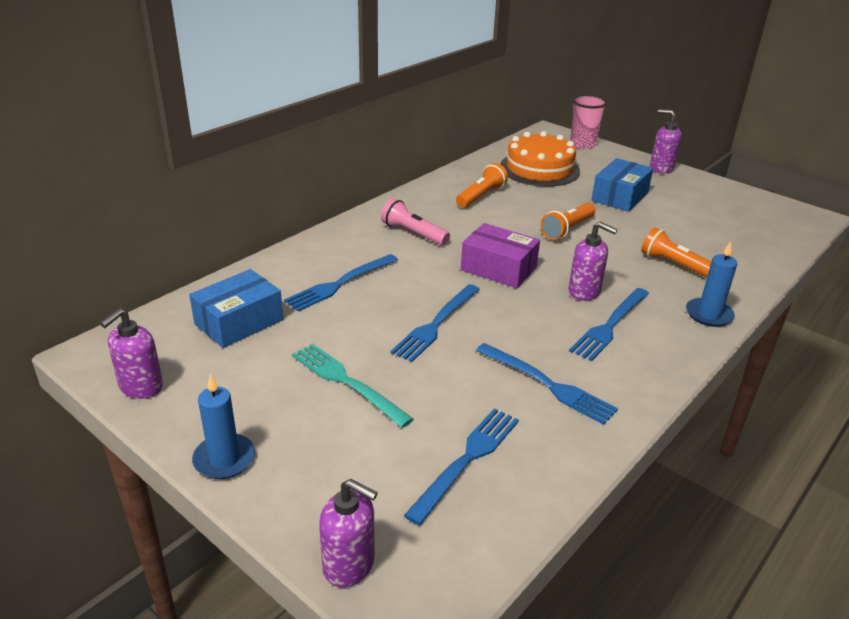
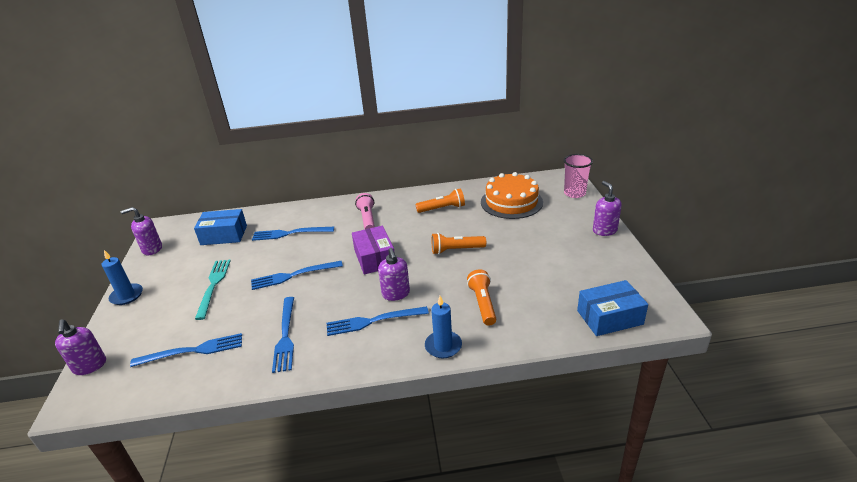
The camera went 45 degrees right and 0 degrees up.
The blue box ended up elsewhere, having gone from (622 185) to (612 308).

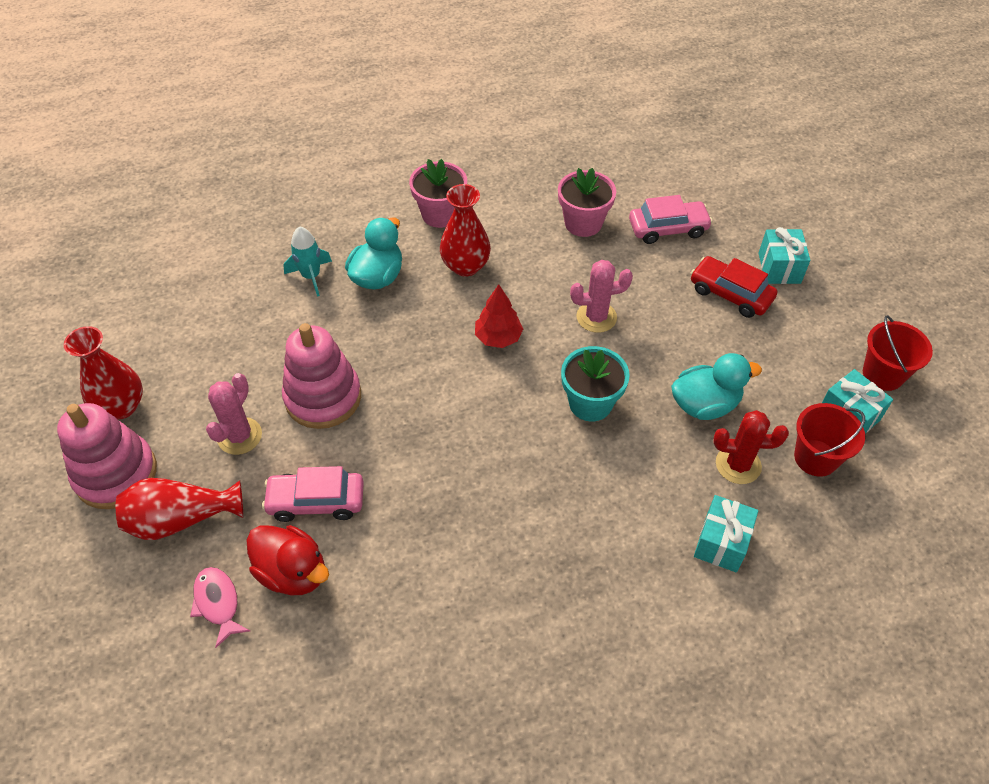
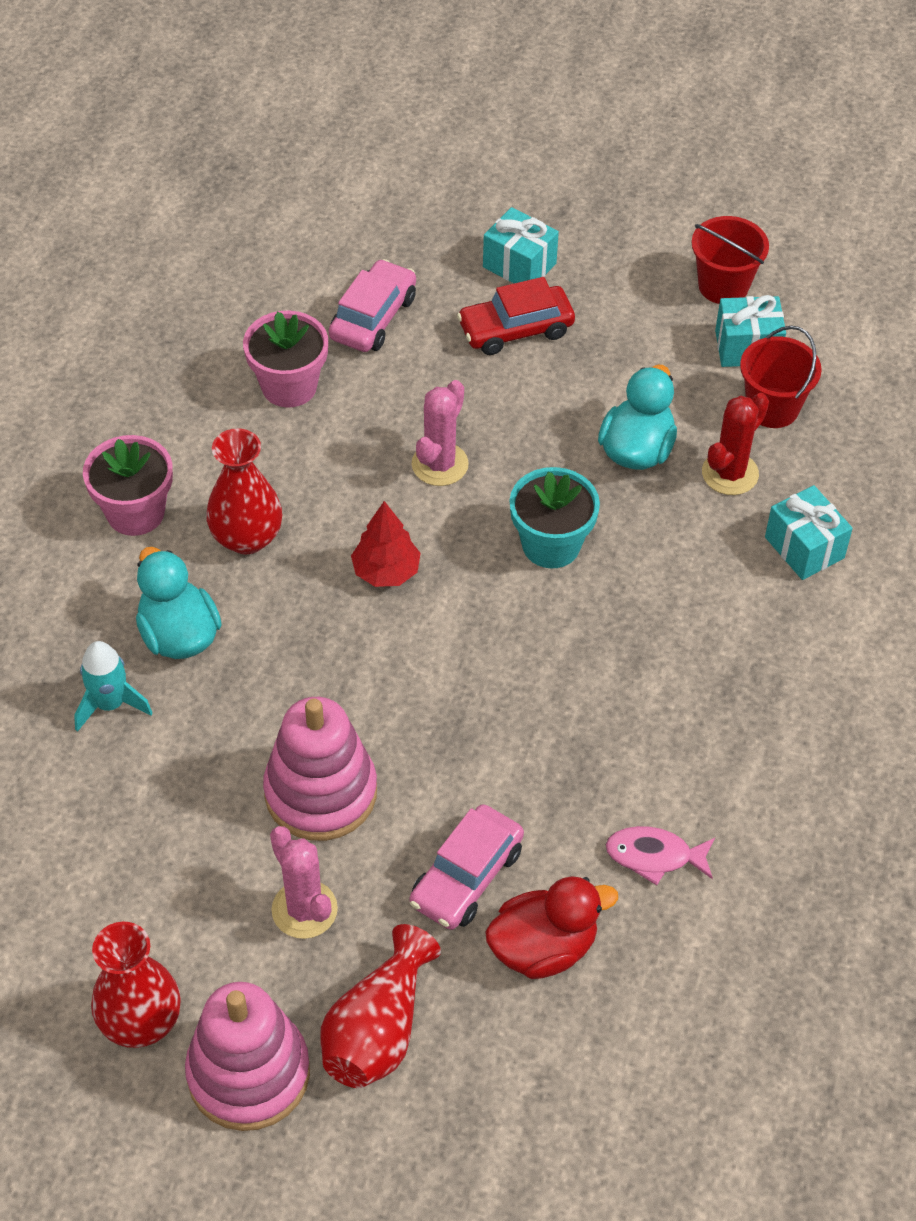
The camera went 55 degrees left and 0 degrees up.
The pink fish ended up elsewhere, having gone from (220 607) to (660 855).

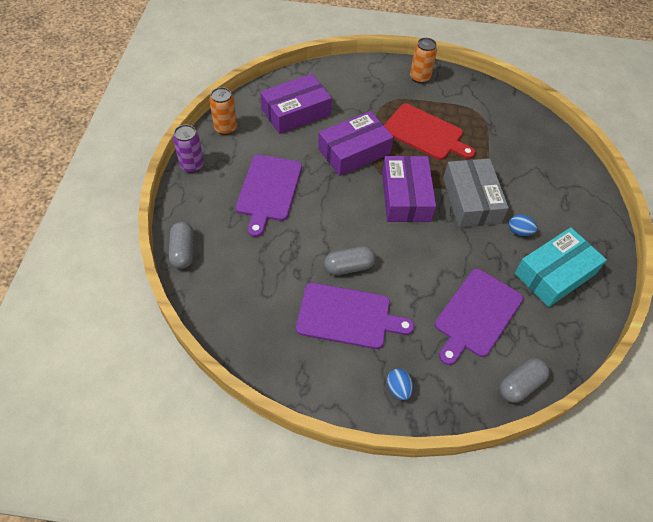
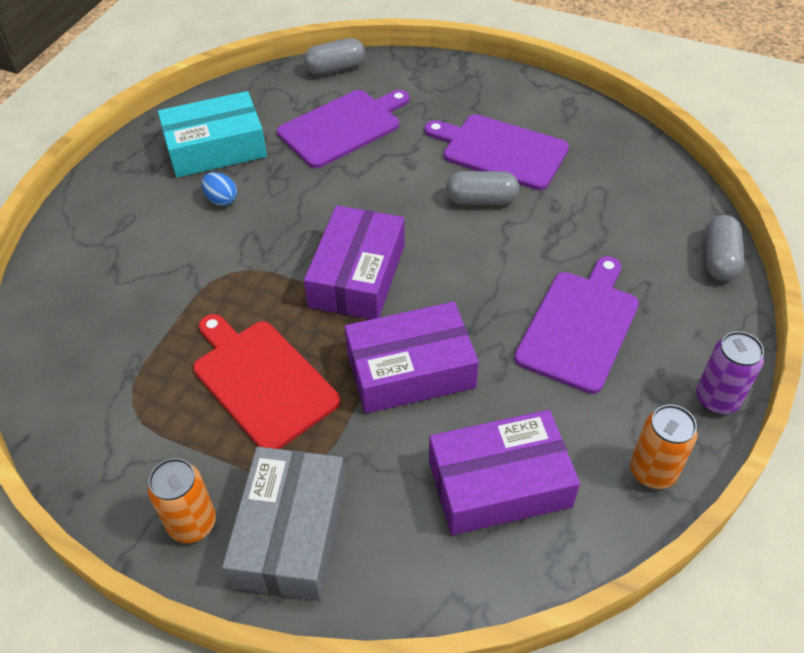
The camera went 160 degrees left and 5 degrees down.
The grey box ended up elsewhere, having gone from (476 192) to (284 524).
The second view lost the blue egg at (400 384).

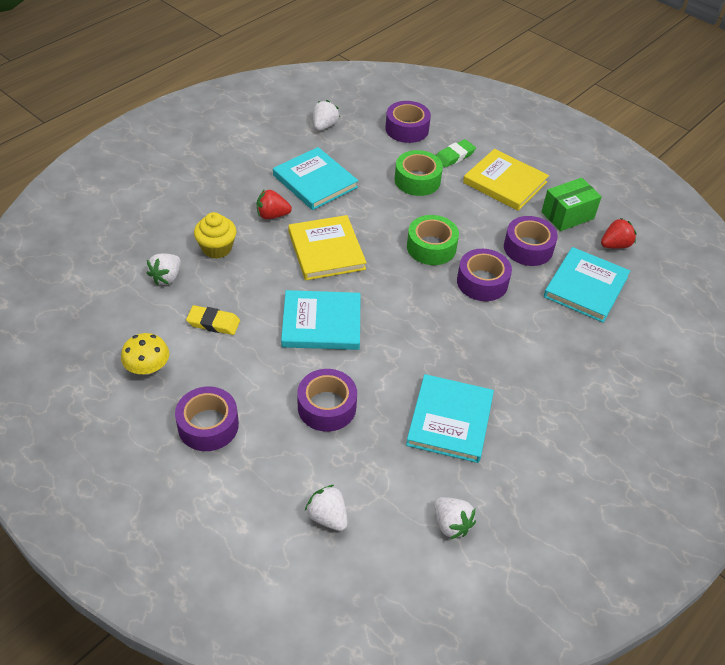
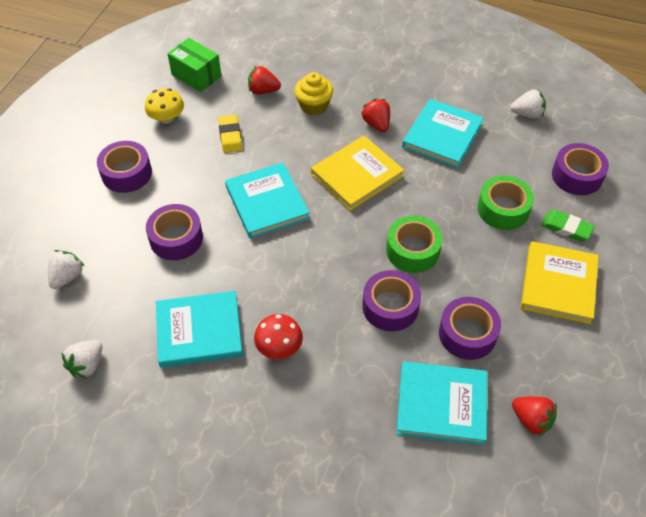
The camera went 70 degrees right and 5 degrees up.
The green box ended up elsewhere, having gone from (571 204) to (194 65).
What was the white strawberry at (163 269) turned into the red strawberry at (264 79).
The second view gained the red mushroom at (278 336).

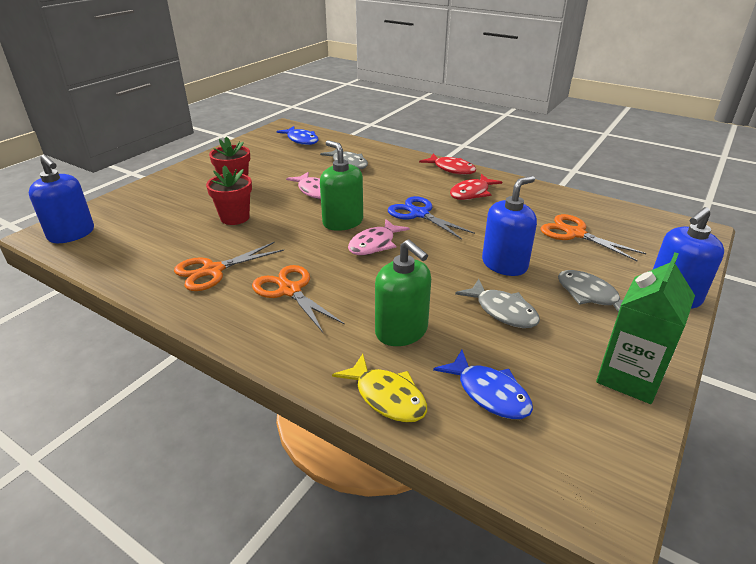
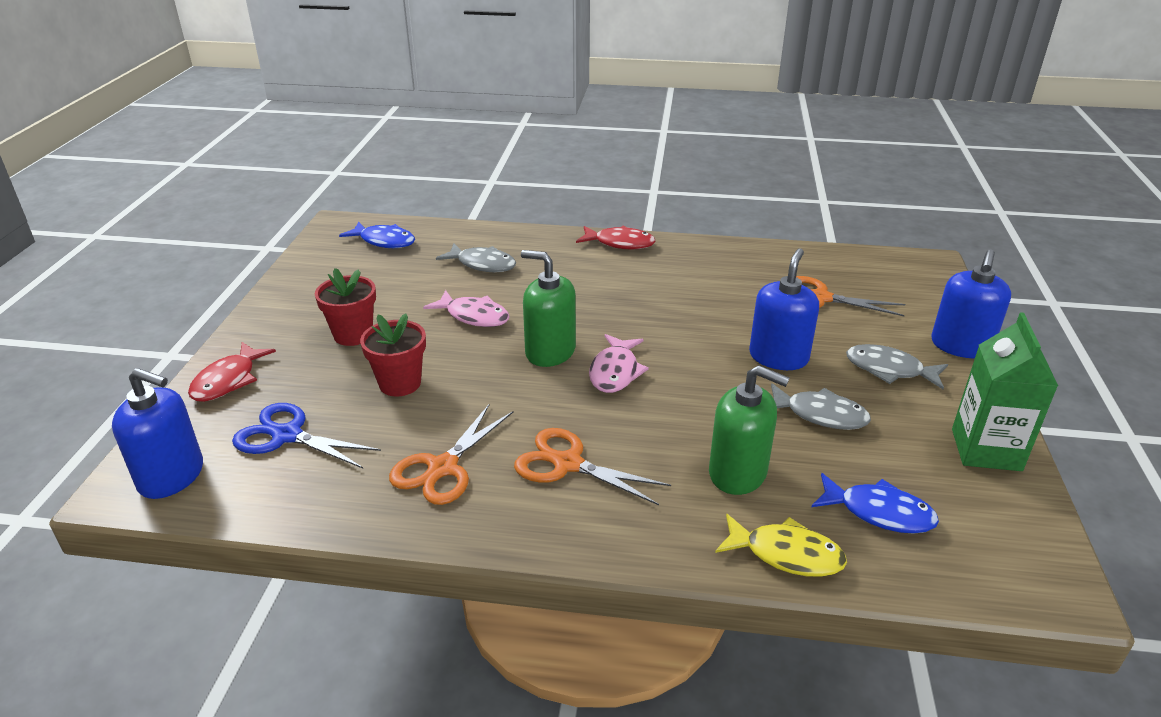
The camera went 25 degrees left and 0 degrees up.
The red fish ended up elsewhere, having gone from (476 187) to (232 372).
The blue scissors ended up elsewhere, having gone from (431 218) to (306 435).

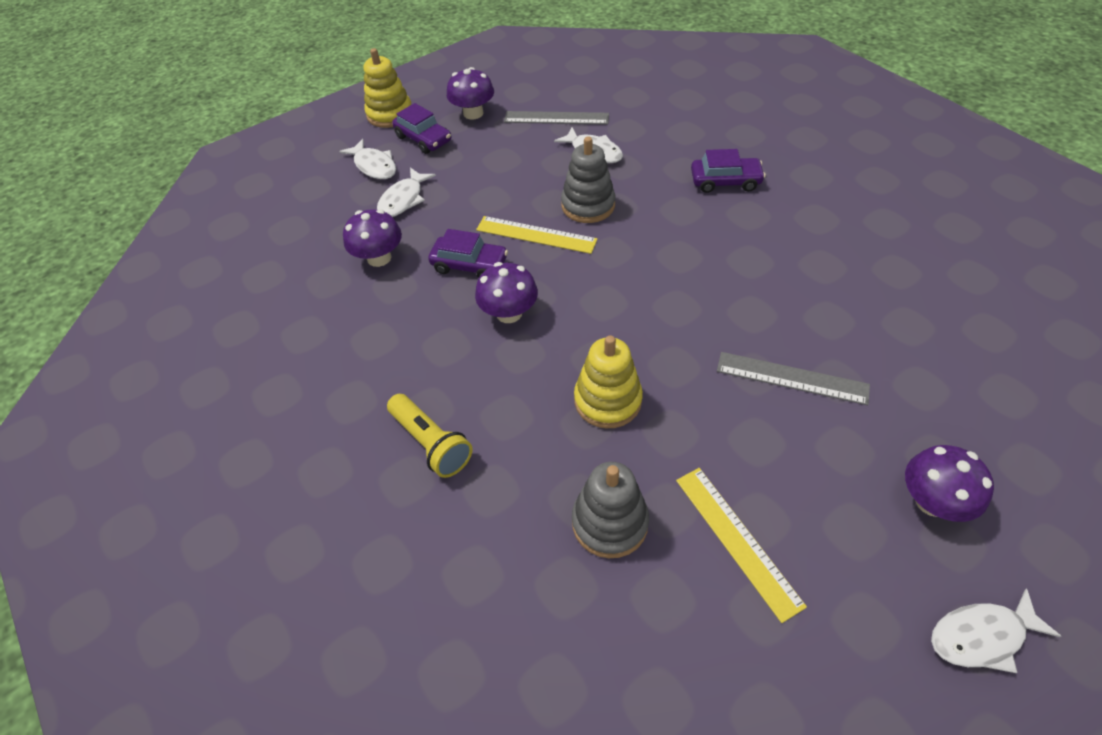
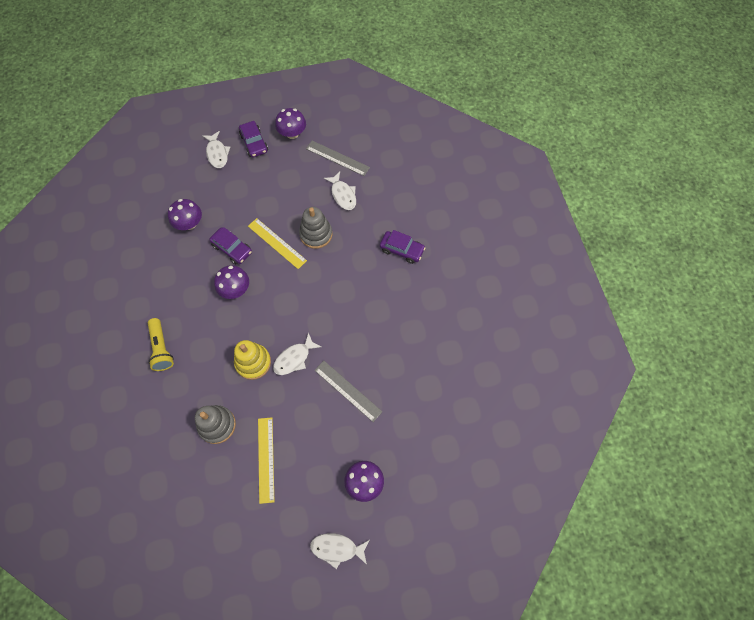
The camera went 20 degrees right and 15 degrees up.
The second view lost the yellow stacking toy at (387 88).
The white fish ended up elsewhere, having gone from (406 192) to (297 353).

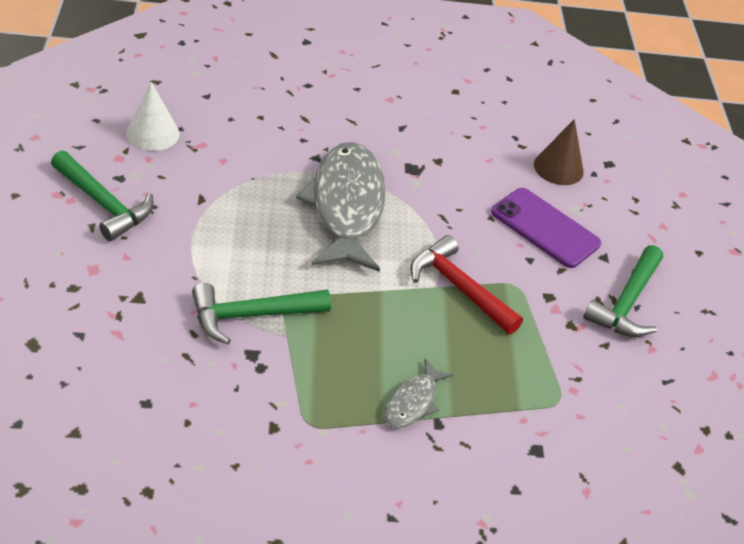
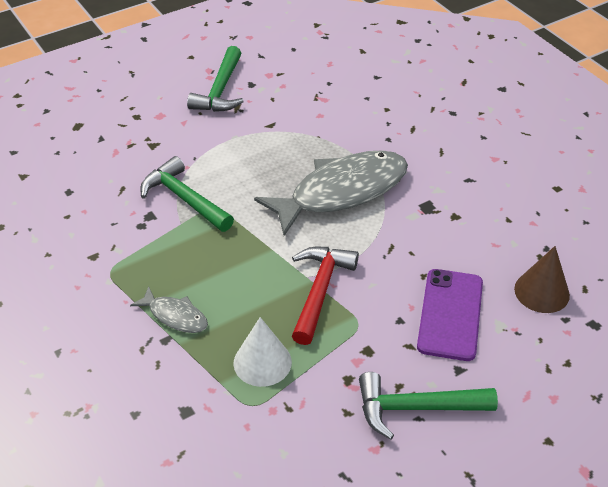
The camera went 65 degrees right and 0 degrees up.
The white cone ended up elsewhere, having gone from (153 116) to (263 352).
The grey fish at (418 393) ended up facing another way, 150 degrees counterclockwise from before.

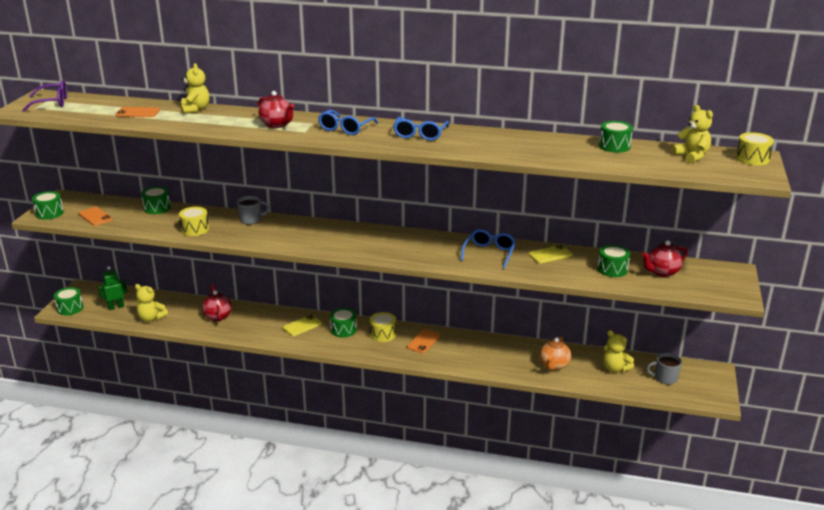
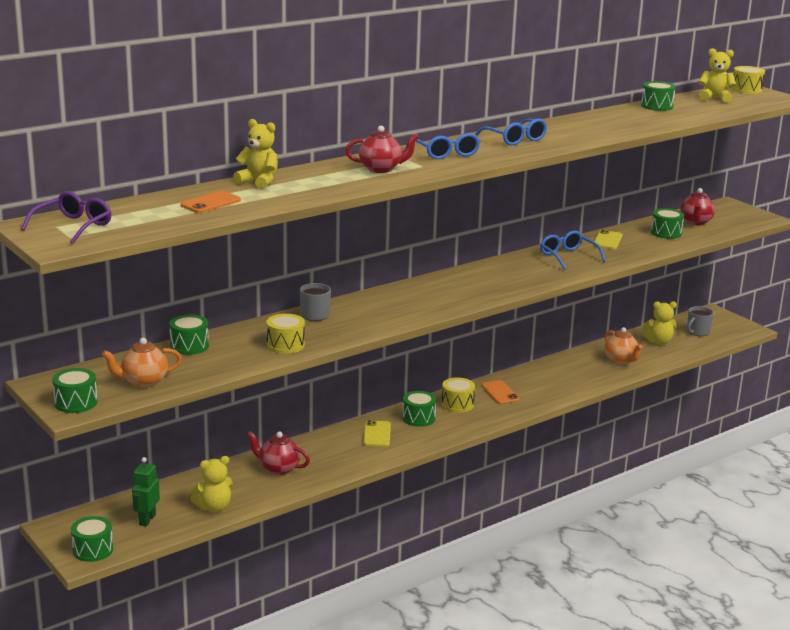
The camera went 50 degrees left and 5 degrees down.
Where the orange phone stood at (96 216), the orange teapot came to stand at (142 363).

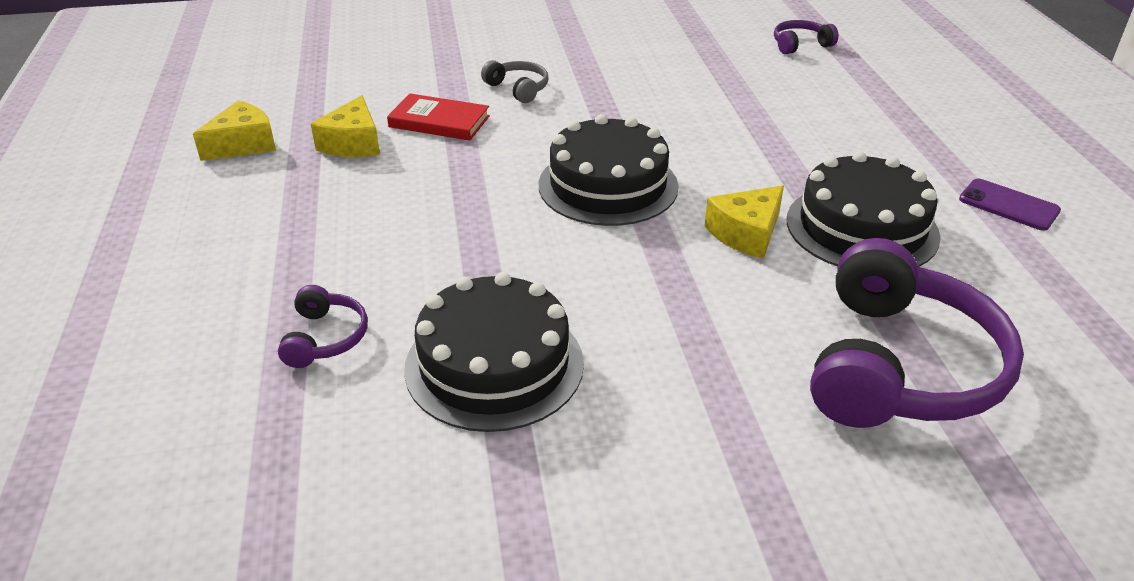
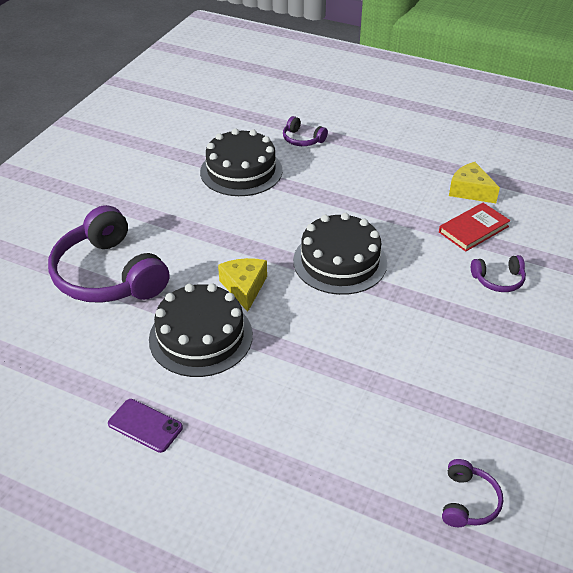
The camera went 125 degrees right and 5 degrees up.
What was the grey headphones at (515 81) turned into the purple headphones at (498 273).
The second view lost the yellow cheese at (234 130).
The purple phone at (1010 205) ended up facing another way, 45 degrees clockwise from before.

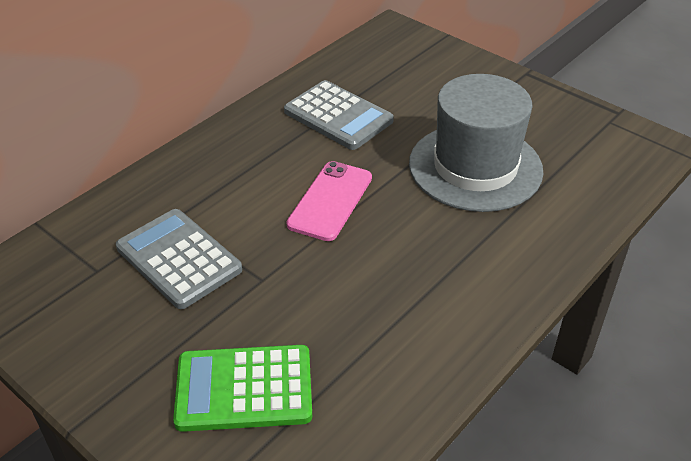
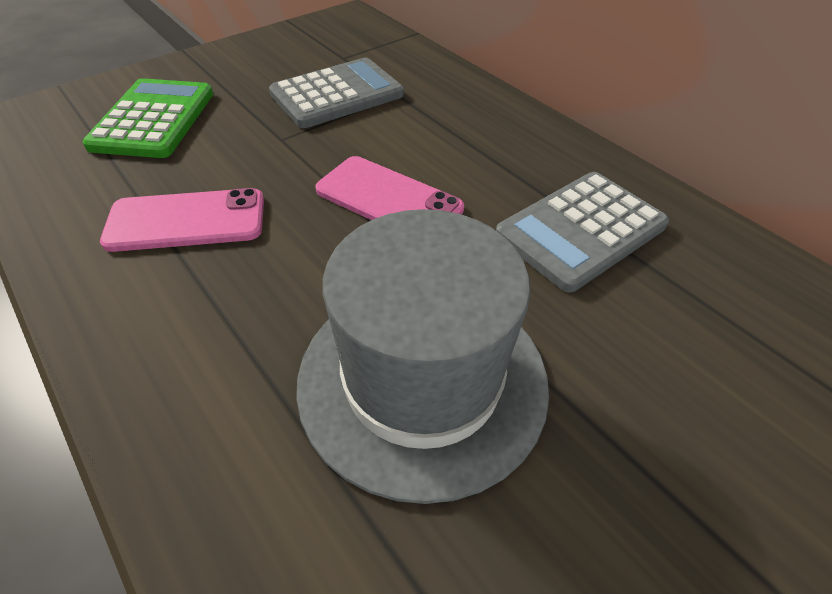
The camera went 100 degrees right and 5 degrees up.
The second view gained the pink phone at (182 220).

